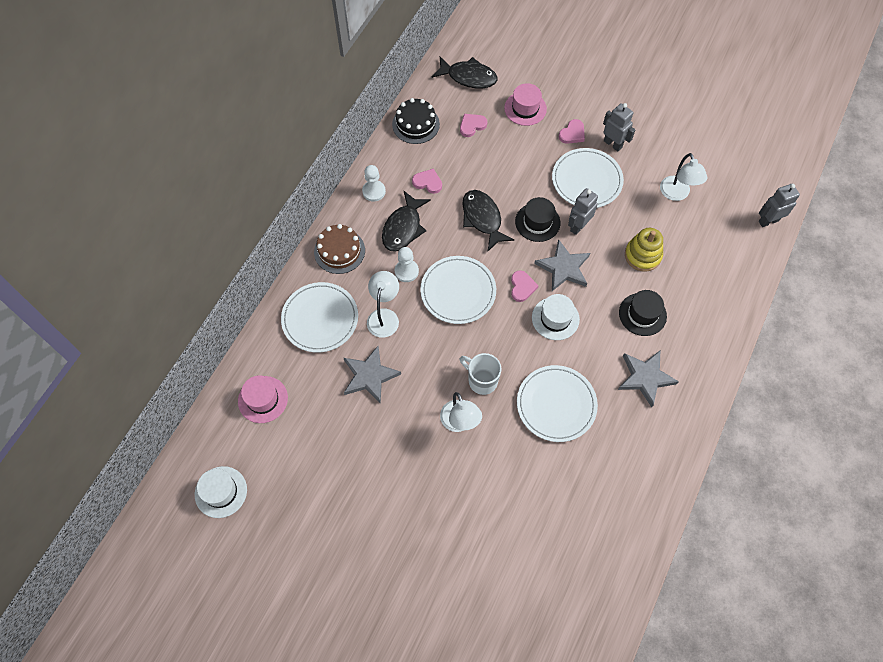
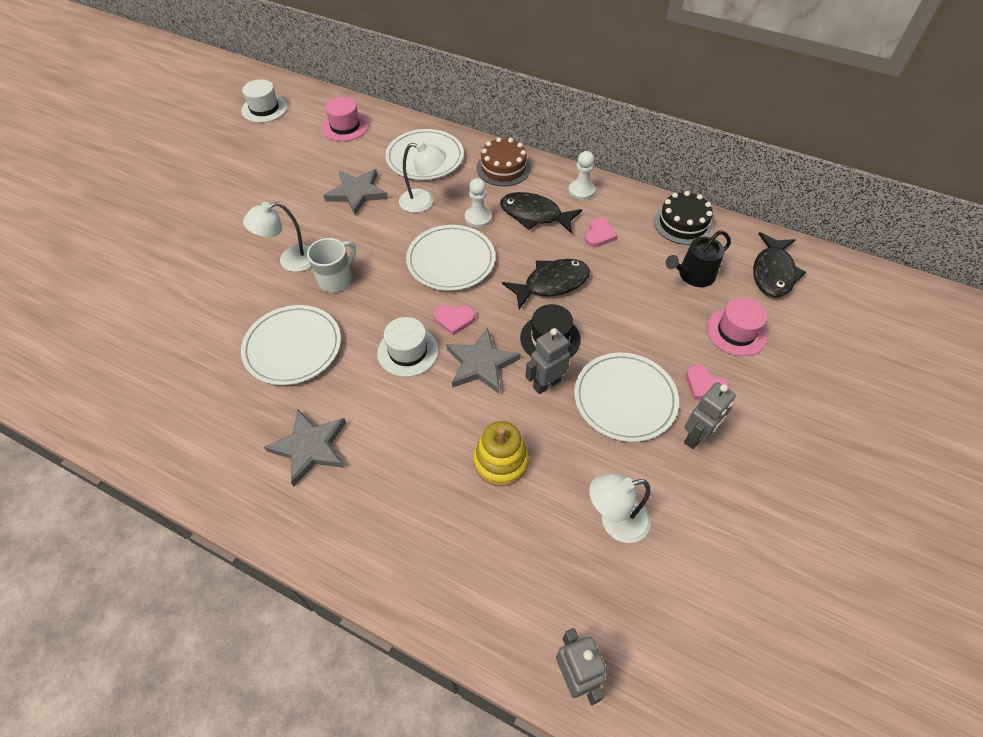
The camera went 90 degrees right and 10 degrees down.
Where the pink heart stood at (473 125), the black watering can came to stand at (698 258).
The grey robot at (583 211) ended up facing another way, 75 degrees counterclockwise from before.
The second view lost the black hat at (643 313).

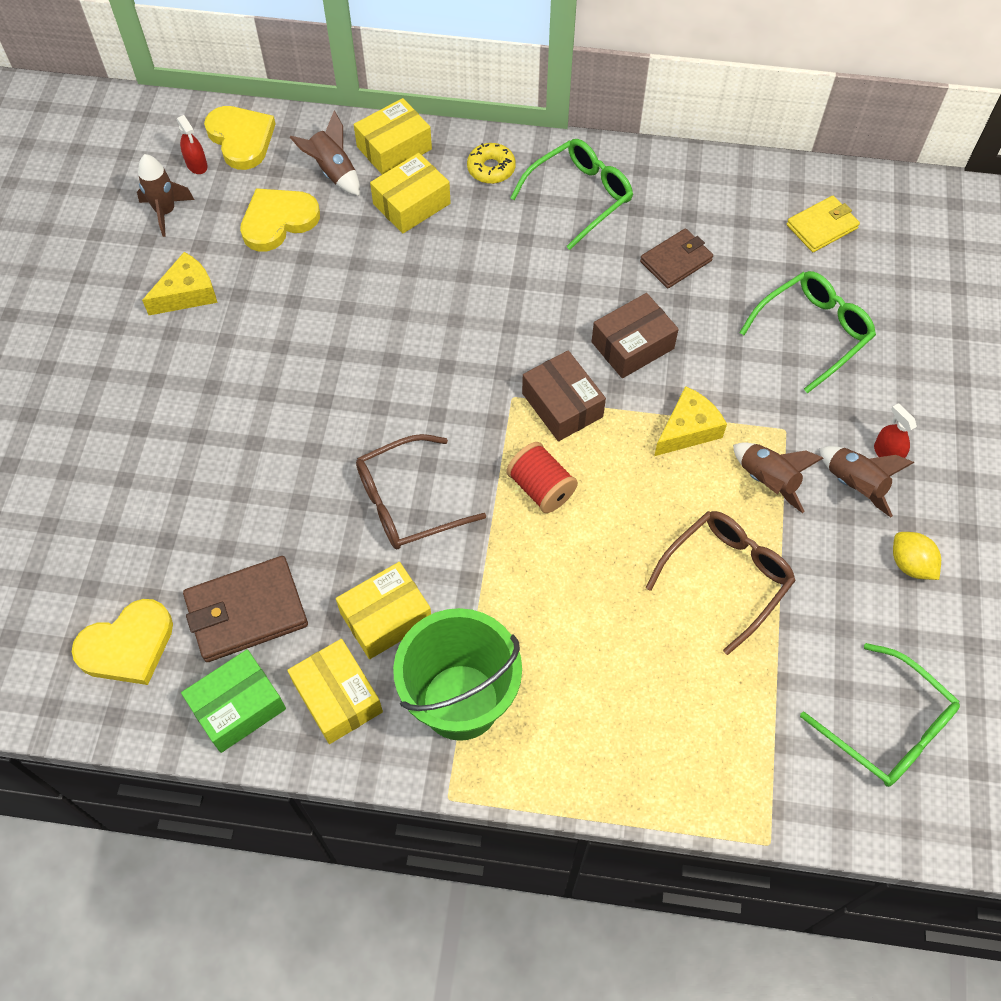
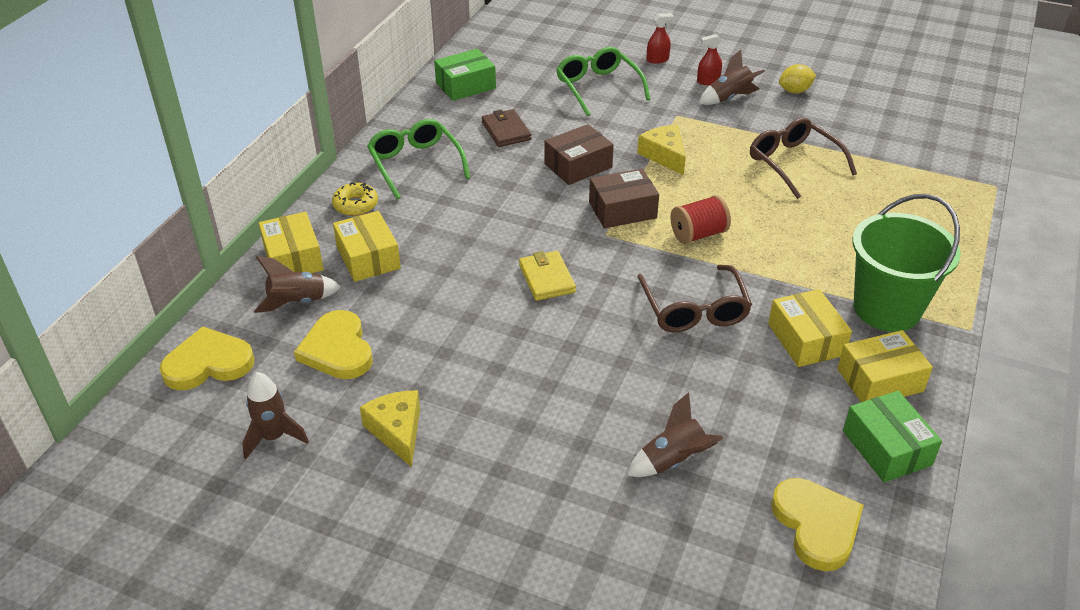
The camera went 75 degrees left and 20 degrees down.
The red spray bottle ended up elsewhere, having gone from (192 144) to (660 38).
The yellow wallet ended up elsewhere, having gone from (823 224) to (547 276).
The brown box at (635 335) ended up facing another way, 75 degrees clockwise from before.
The brown rocket ended up elsewhere, having gone from (778 477) to (674 434).
The second view lost the brown wallet at (245 609).
The second view lost the green glasses at (880 715).
The second view gained the green box at (465 75).

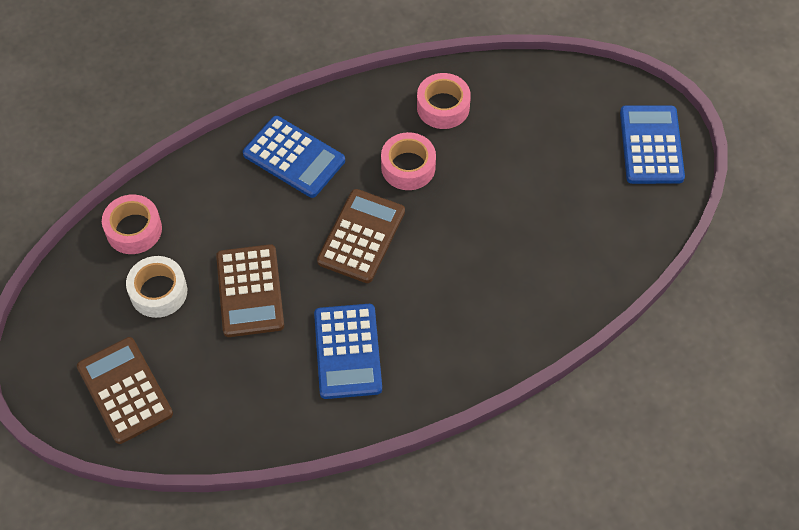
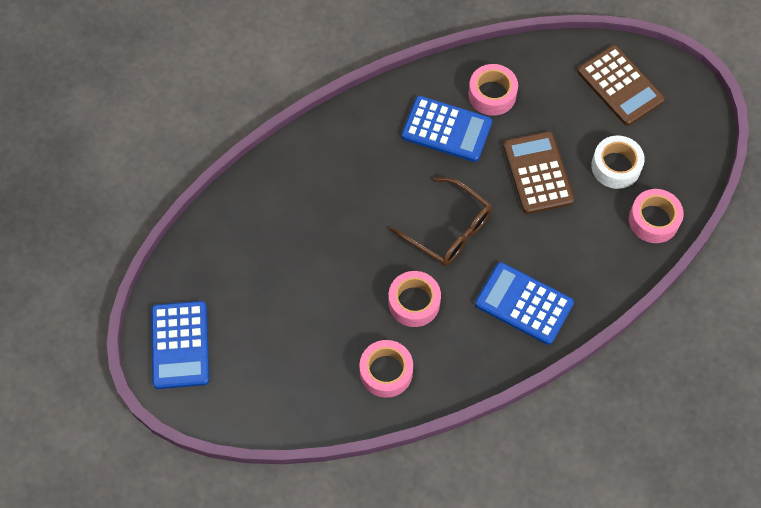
The camera went 175 degrees right and 5 degrees up.
Where the brown calculator stood at (361 236), the brown glasses came to stand at (441 221).
The blue calculator at (348 351) ended up facing another way, 120 degrees clockwise from before.
The second view gained the pink tape at (493 90).

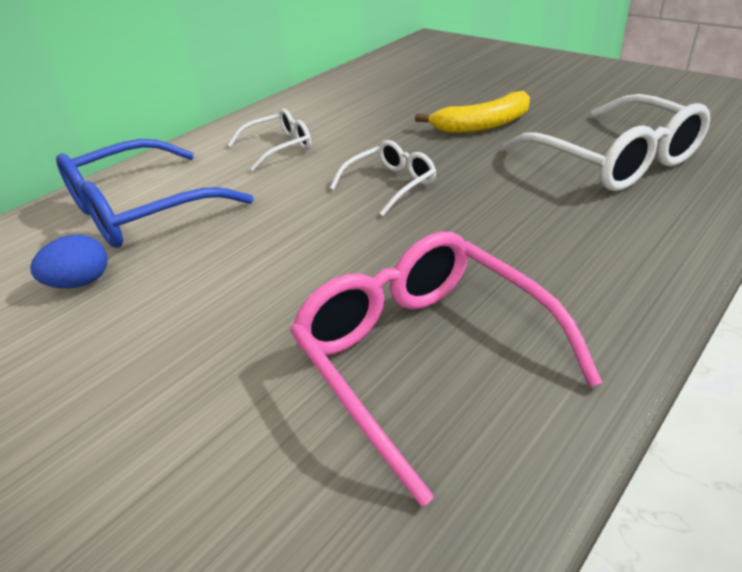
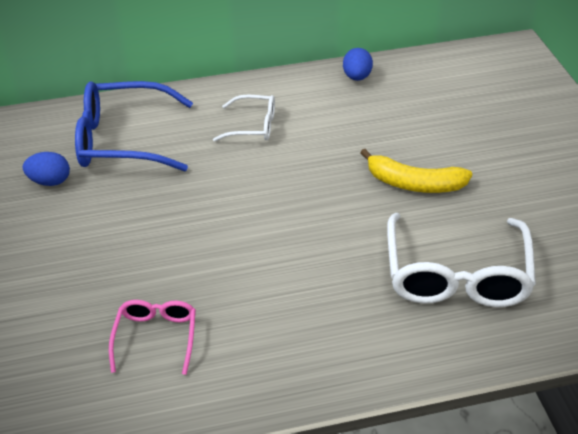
The camera went 35 degrees right and 5 degrees up.
The second view lost the white glasses at (383 178).
The size of the pink glasses at (446 369) changed by a factor of 0.54.
The second view gained the blue egg at (358 64).

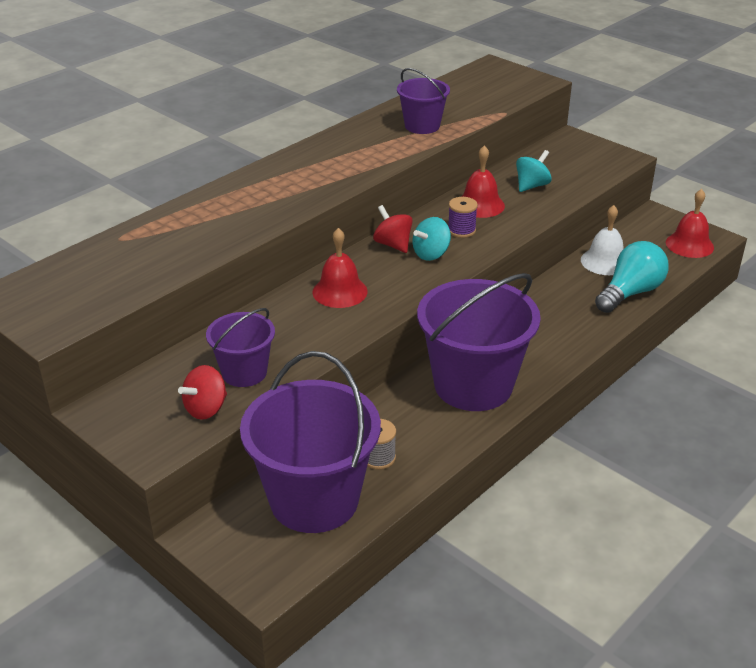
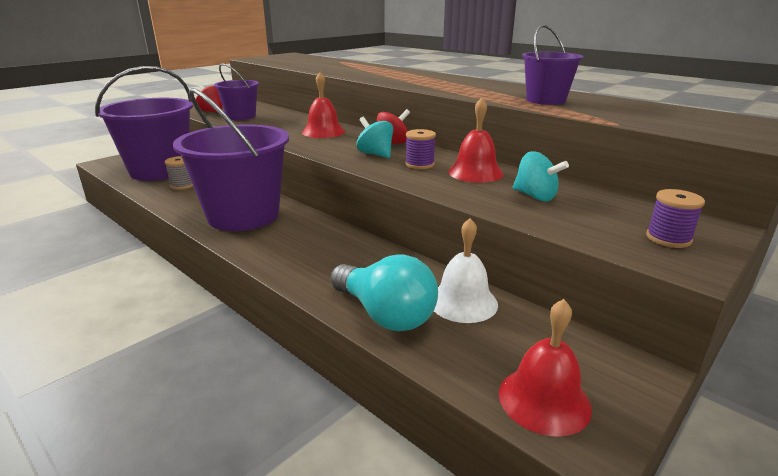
The camera went 90 degrees right and 10 degrees down.
The second view gained the purple spool at (675 218).

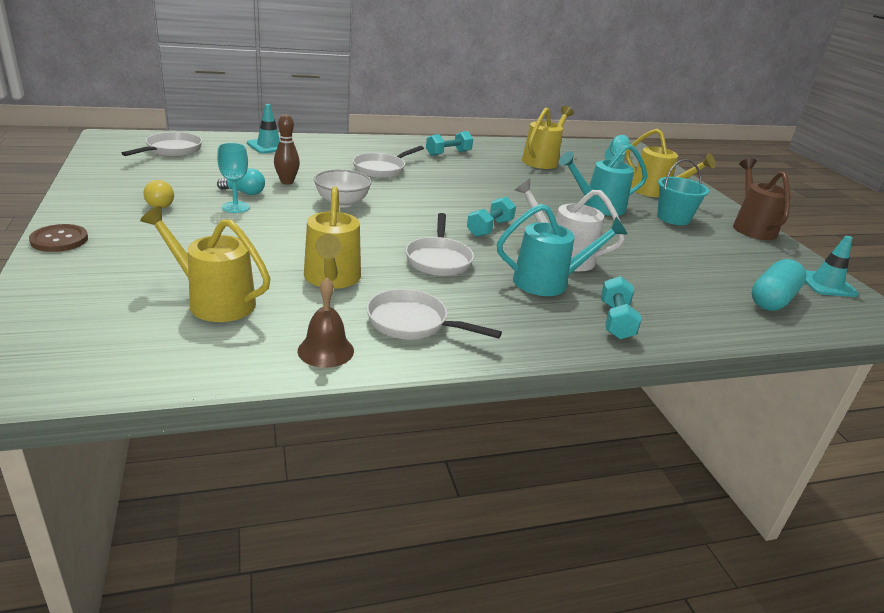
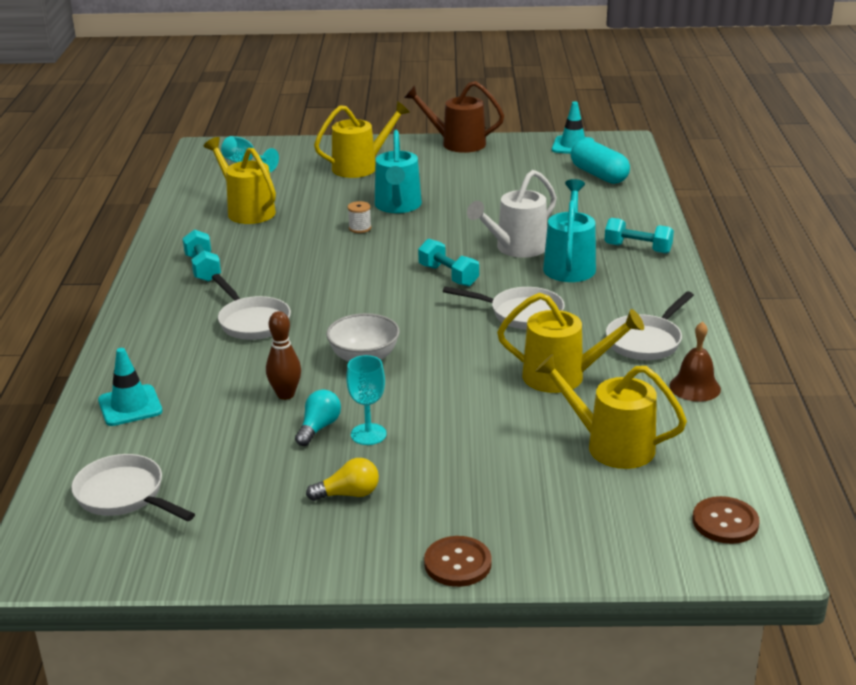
The camera went 70 degrees left and 0 degrees up.
The second view lost the turquoise bucket at (683 192).
The yellow watering can at (205 264) ended up facing another way, 75 degrees clockwise from before.
The second view gained the white spool at (359 217).
The second view gained the brown button at (726 520).

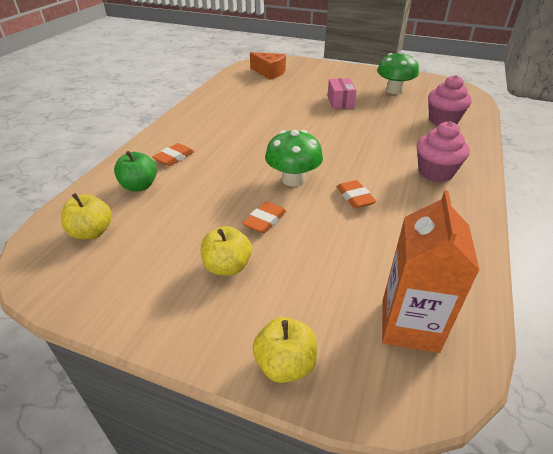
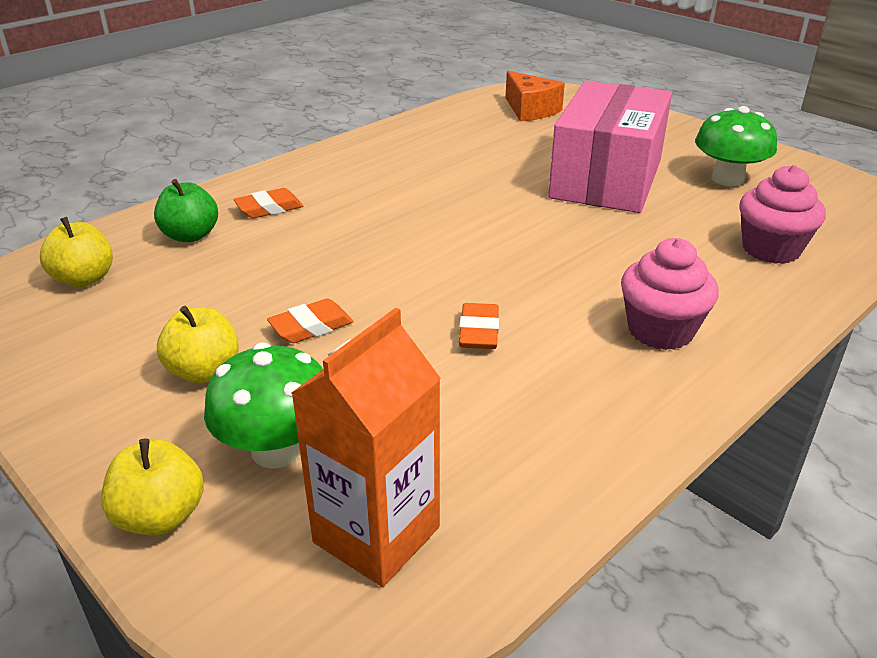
The camera went 25 degrees right and 5 degrees down.
The size of the pink box at (342 93) changed by a factor of 2.25.
The green mushroom ended up elsewhere, having gone from (294 158) to (263 405).

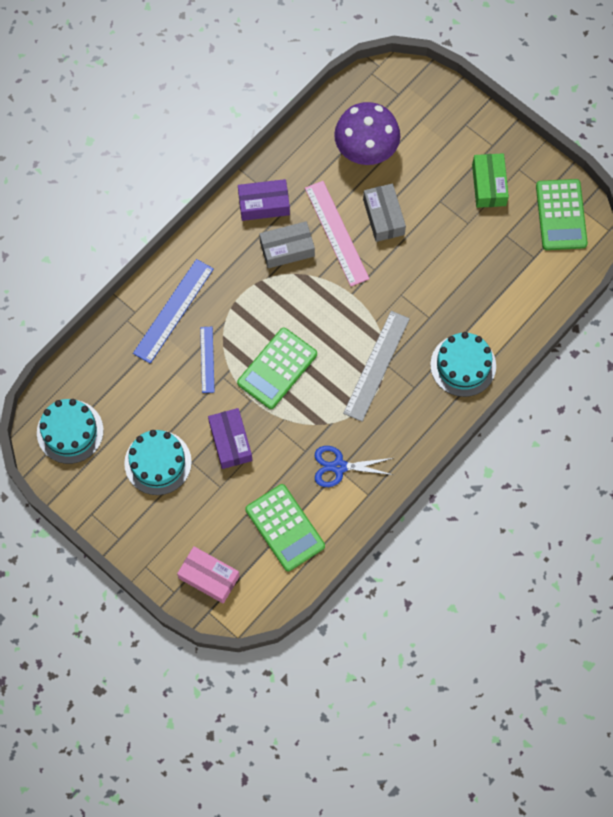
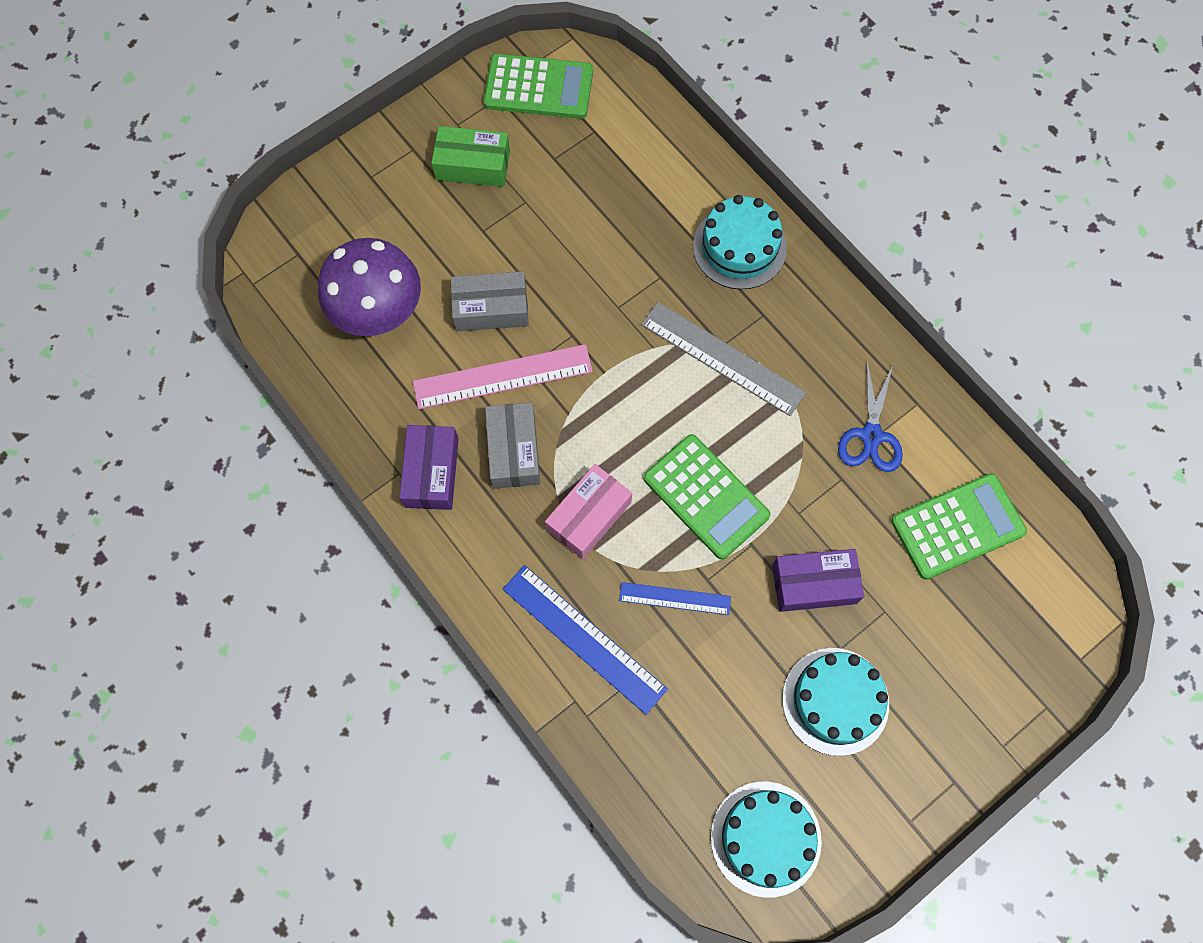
The camera went 80 degrees left and 0 degrees up.
The pink box ended up elsewhere, having gone from (208 575) to (588 511).

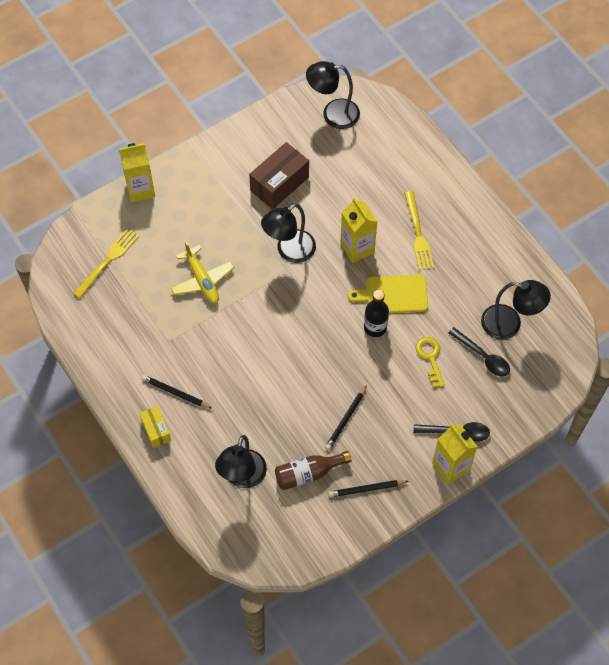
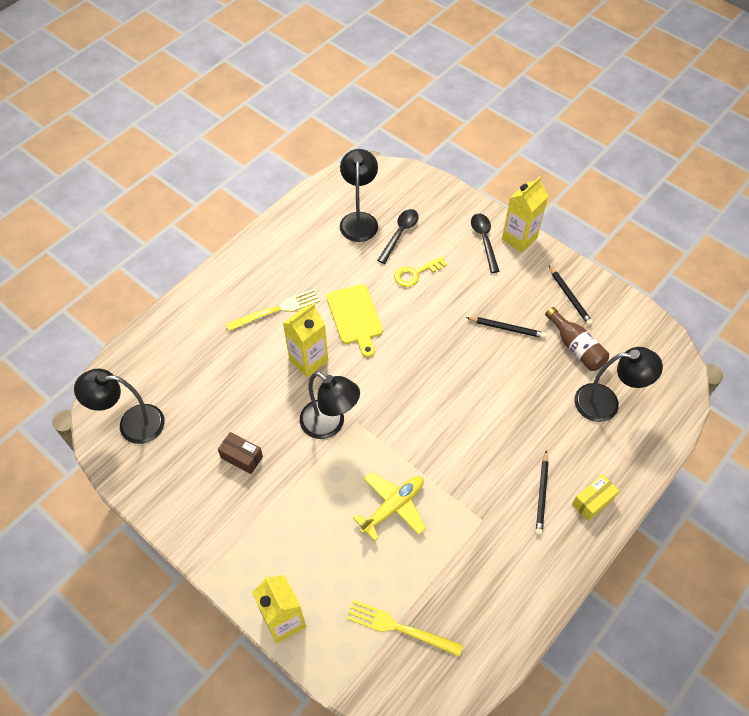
The camera went 105 degrees left and 5 degrees down.
The black lamp at (333 95) ended up facing another way, 105 degrees clockwise from before.
The size of the brown box at (279 175) changed by a factor of 0.57.
The second view lost the black bottle at (376 313).

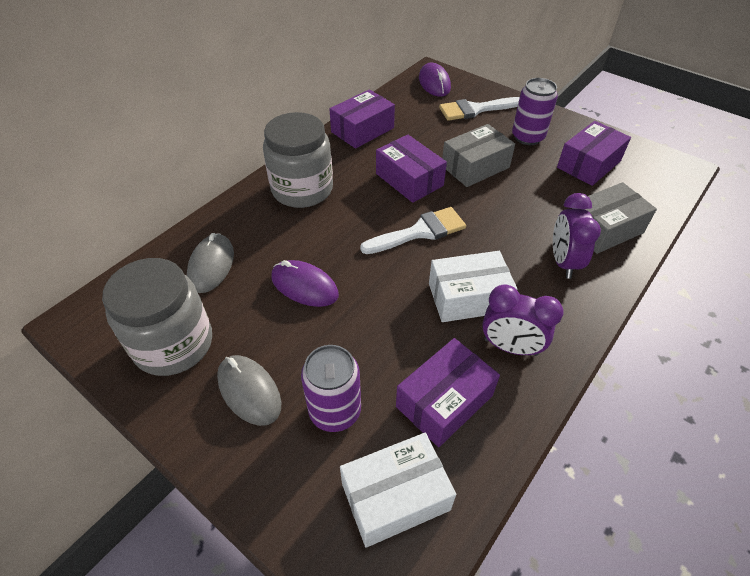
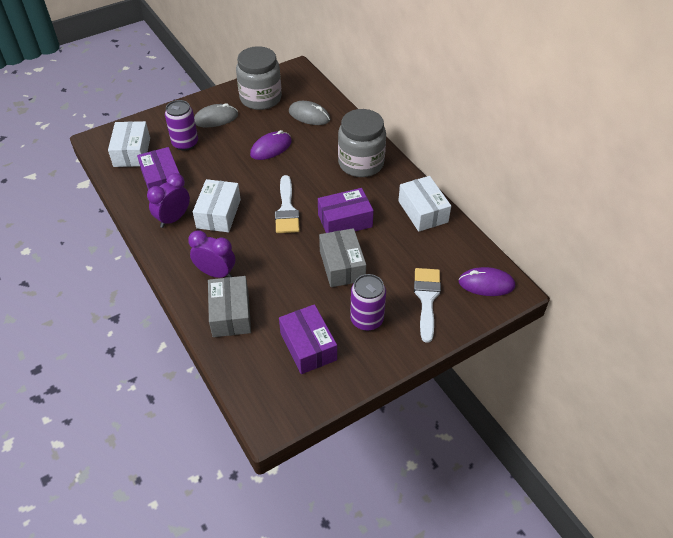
The camera went 110 degrees right and 0 degrees up.
What was the purple box at (362 119) turned into the white box at (424 204).

